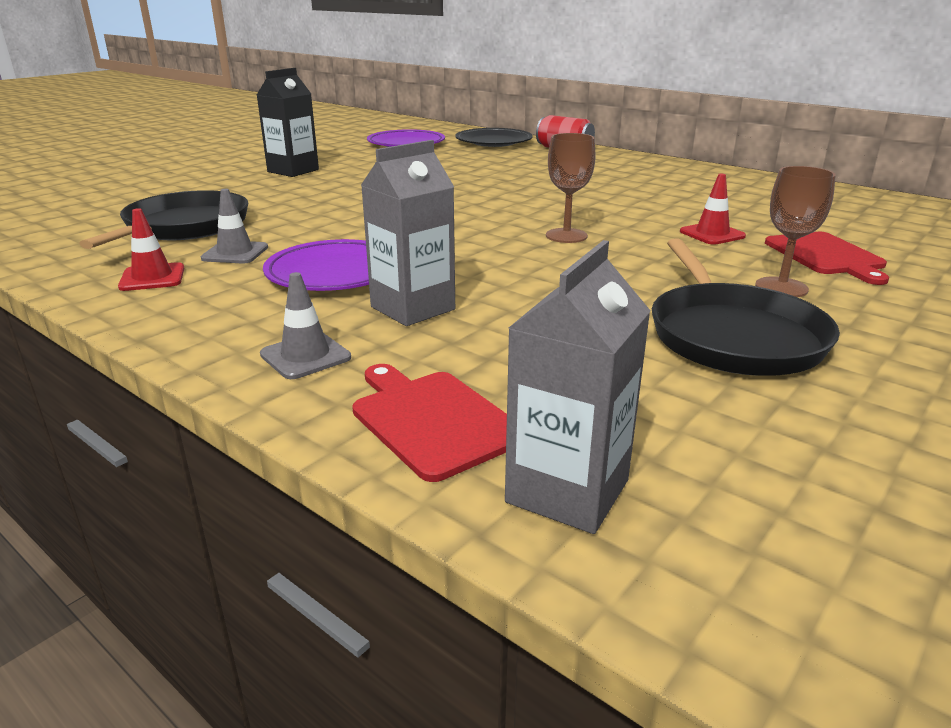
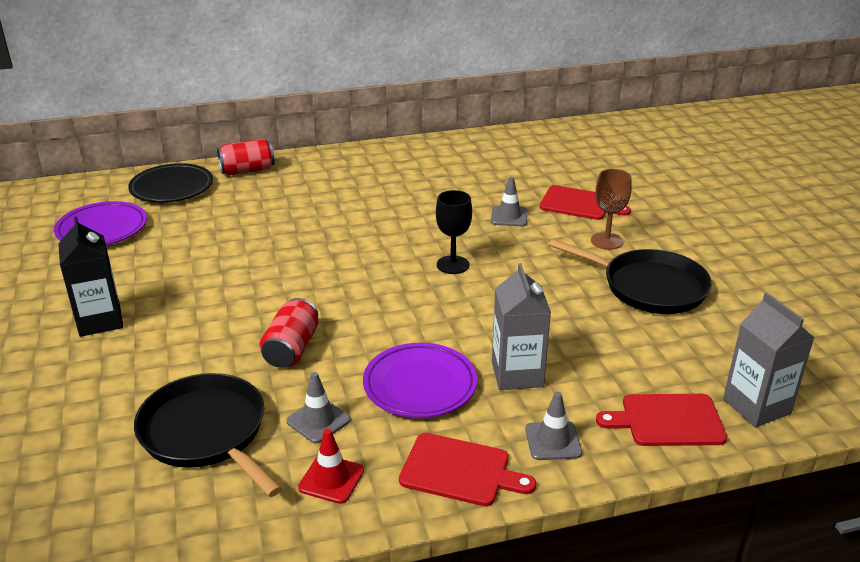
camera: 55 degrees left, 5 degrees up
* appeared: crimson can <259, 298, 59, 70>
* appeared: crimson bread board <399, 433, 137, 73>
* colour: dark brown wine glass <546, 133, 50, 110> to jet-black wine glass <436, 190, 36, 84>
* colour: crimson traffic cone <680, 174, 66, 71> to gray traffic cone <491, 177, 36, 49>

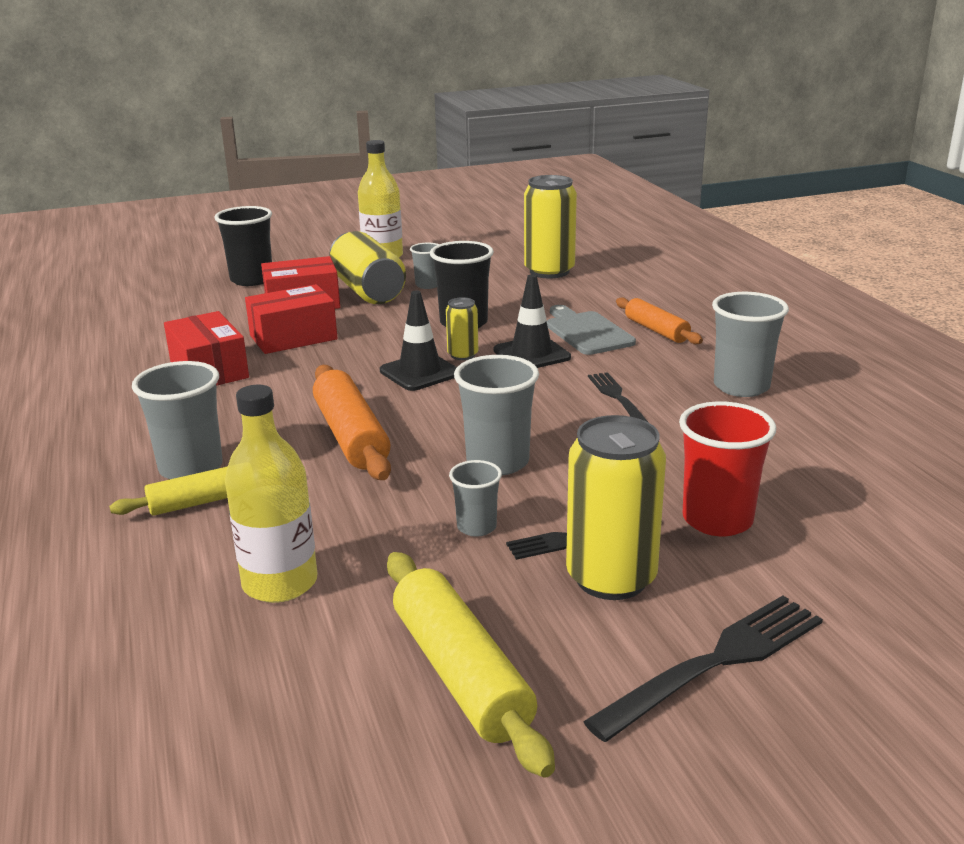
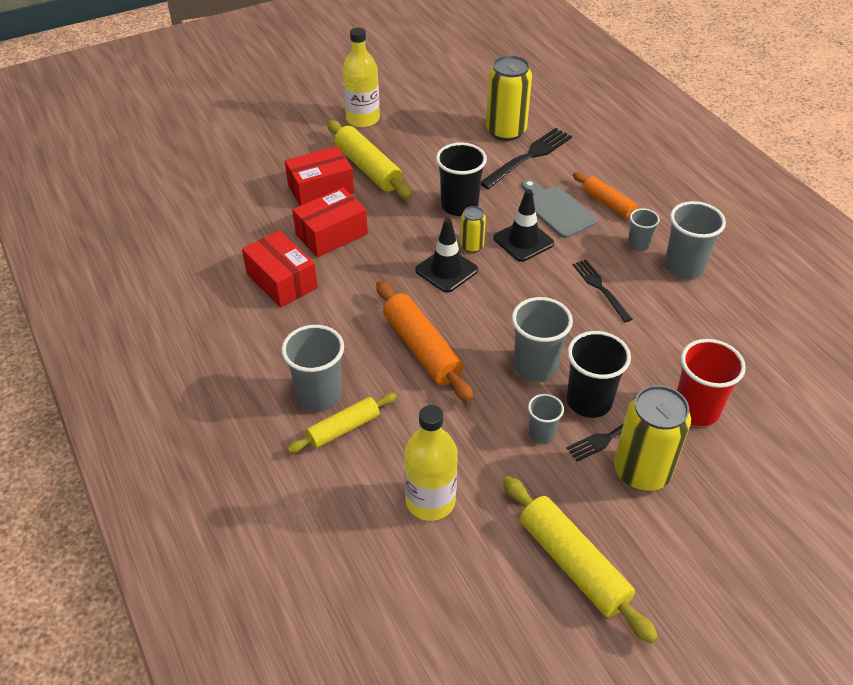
camera: 10 degrees left, 20 degrees up
* exchanged: golden can <329, 231, 77, 73> to golden pastry roller <327, 120, 85, 79>
* relocated: jet-black fork <583, 596, 240, 146> to <481, 128, 91, 61>
* relocated: jet-black tumbler <214, 206, 58, 80> to <567, 331, 64, 87>
* relocated: gray tumbler <410, 243, 29, 46> to <628, 208, 32, 43>

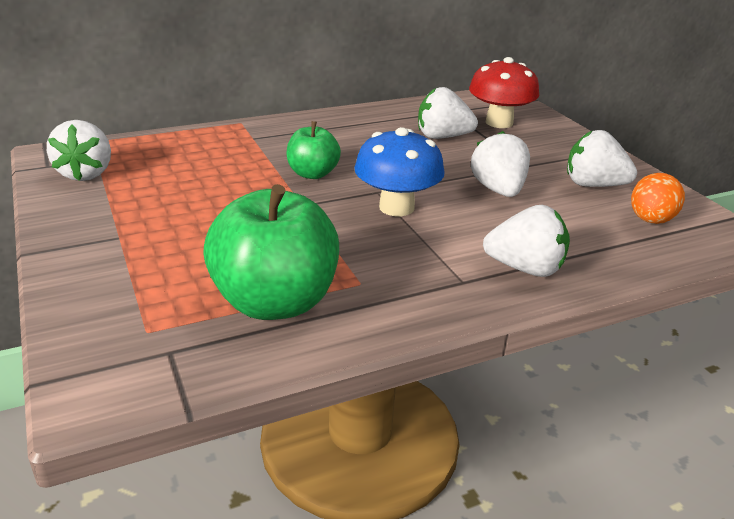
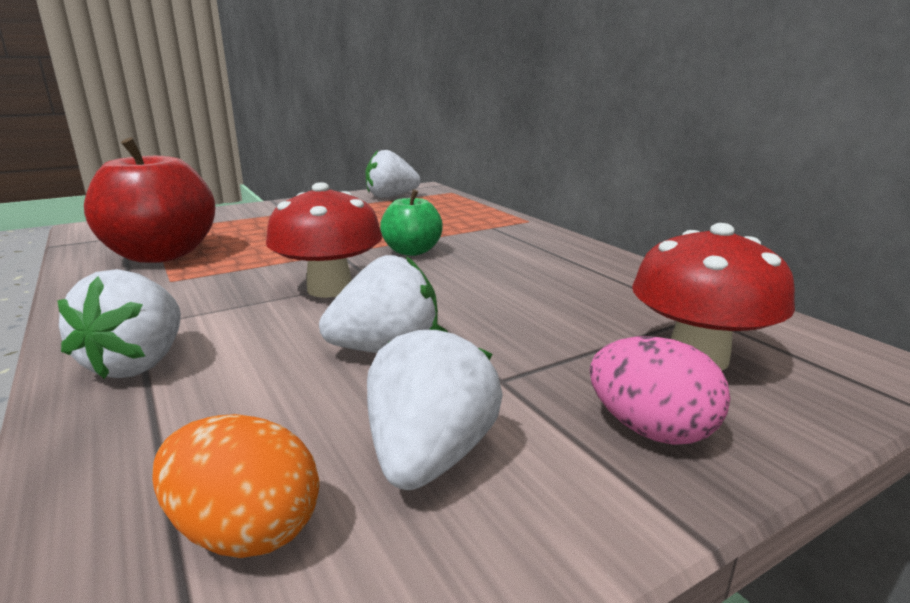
camera: 85 degrees right, 10 degrees down
* colour: emerald toy apple <203, 184, 136, 136> to crimson toy apple <84, 138, 131, 125>
* colour: royal blue mushroom <354, 127, 90, 89> to crimson mushroom <266, 182, 116, 116>
* appeared: pink toy egg <590, 336, 140, 109>
* missing: snow-white toy strawberry <418, 87, 60, 52>

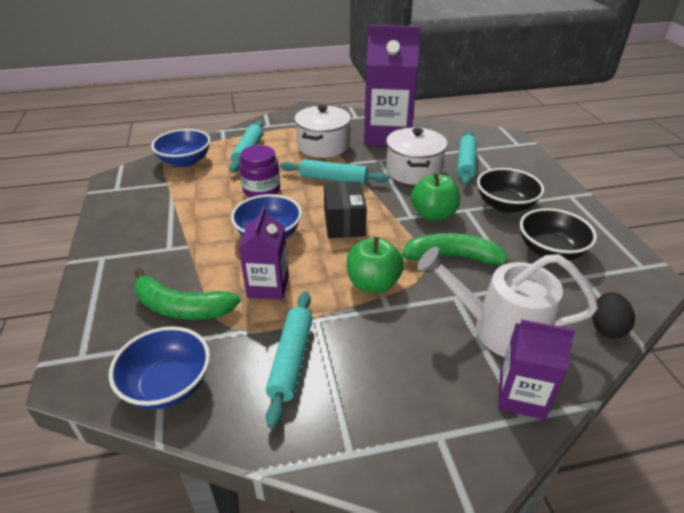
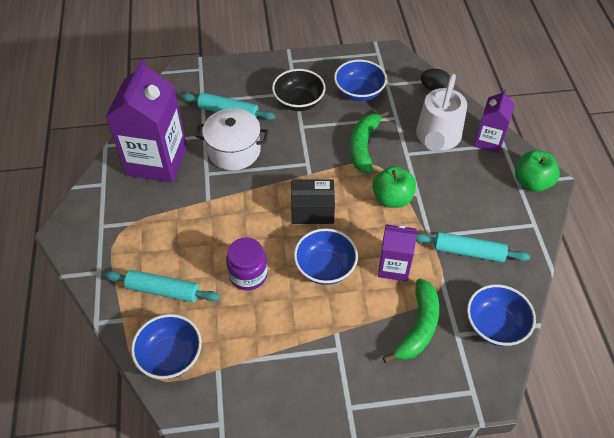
camera: 85 degrees left, 15 degrees up
* colour: jet-black bowl <520, 208, 77, 52> to royal blue bowl <334, 60, 53, 41>
* relocated: emerald toy apple <411, 173, 49, 48> to <515, 150, 45, 42>
* missing: teal pastry roller <280, 159, 109, 26>
* missing: snow-white cooking pot <294, 105, 57, 53>

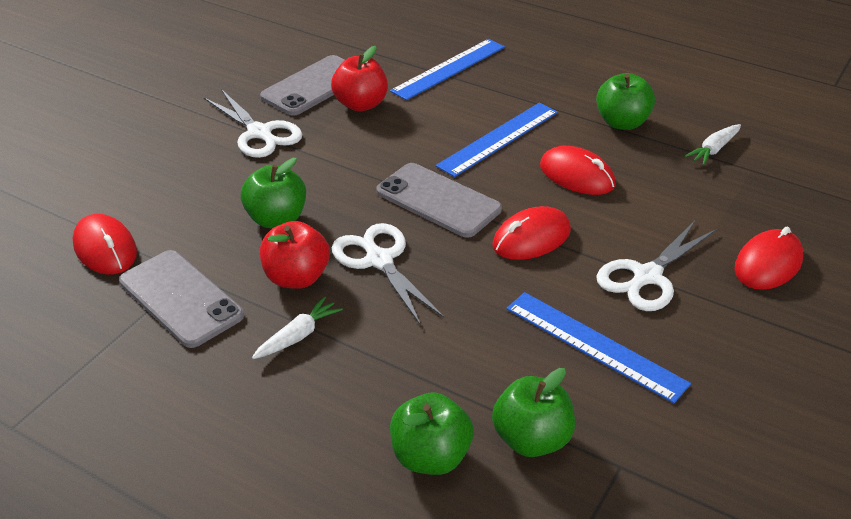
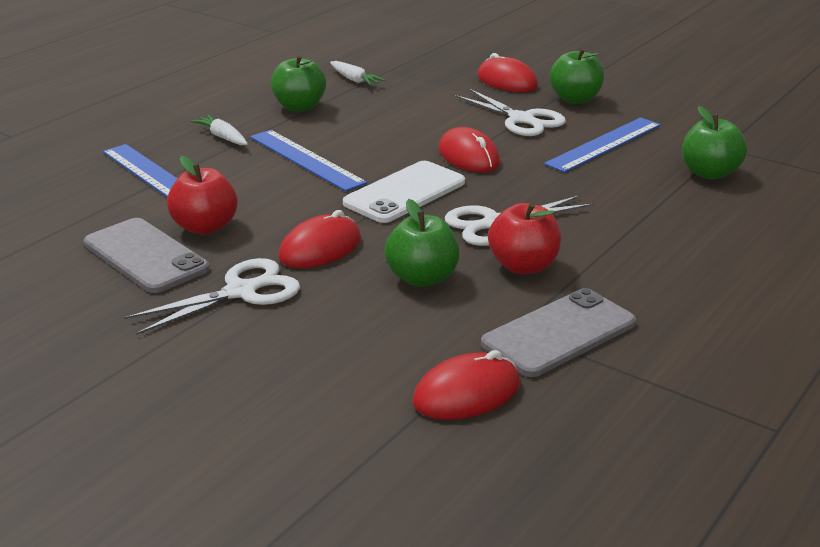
camera: 85 degrees left, 10 degrees down
* relocated: snow-white root vegetable <252, 296, 91, 63> to <191, 115, 57, 30>
* relocated: crimson computer mouse <540, 146, 76, 49> to <278, 210, 83, 58>
* colour: gray mobile phone <376, 163, 126, 75> to snow-white mobile phone <343, 161, 122, 62>
* relocated: emerald toy apple <390, 393, 84, 82> to <549, 48, 55, 56>

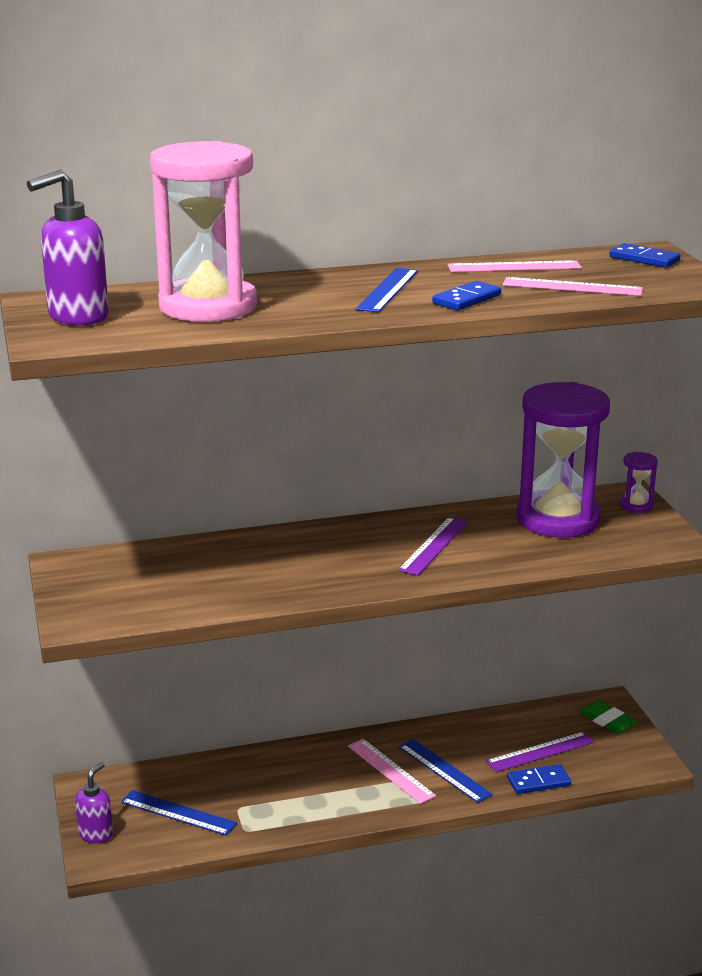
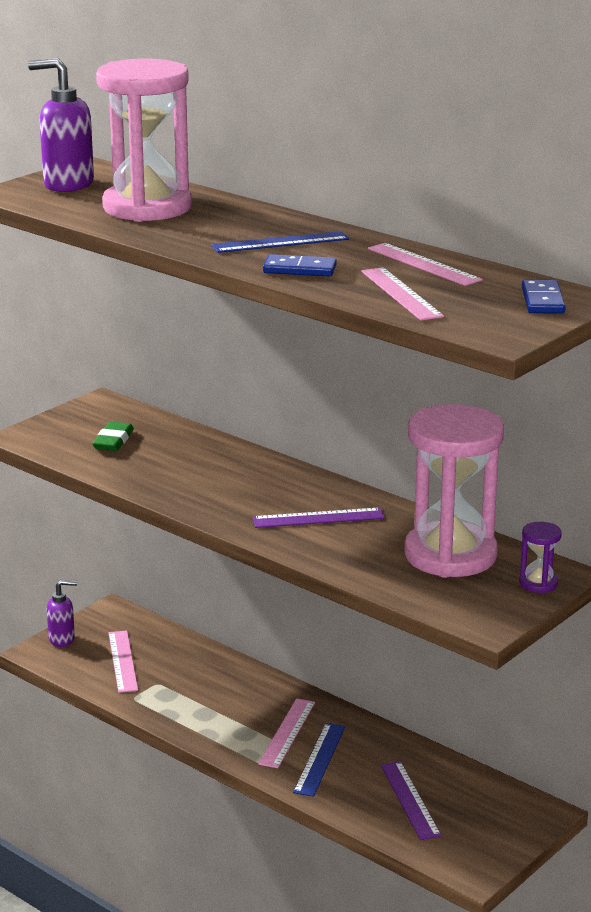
camera: 55 degrees right, 0 degrees up
* relocated: emerald eraser <579, 700, 58, 34> to <93, 422, 41, 29>
* colour: royal blue straightedge <121, 790, 116, 46> to pink straightedge <108, 630, 30, 63>
* spun: purple straightedge <486, 732, 108, 40> = <381, 761, 60, 79> 45 degrees clockwise
* colour: purple sandglass <516, 382, 94, 156> to pink sandglass <404, 404, 100, 174>
* missing: royal blue domino <507, 764, 64, 30>

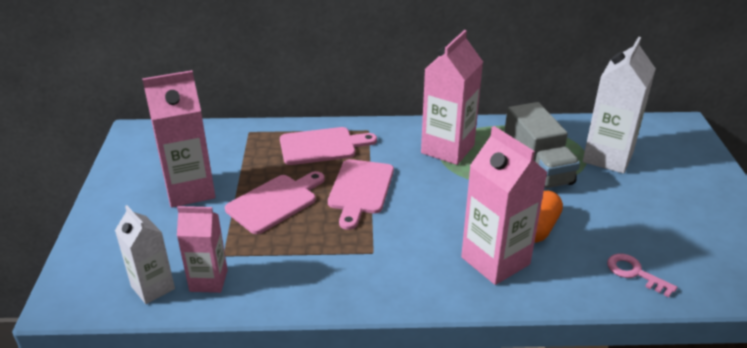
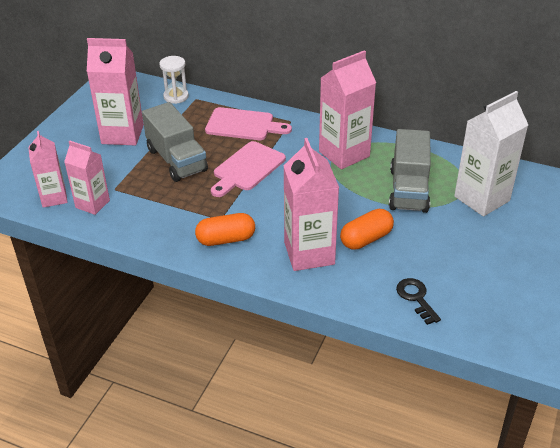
camera: 25 degrees right, 5 degrees up
* colour: snow-white milk carton <115, 205, 60, 99> to pink milk carton <28, 131, 40, 77>
* exchanged: pink bread board <225, 171, 100, 63> to gray toy truck <142, 102, 66, 80>
* appeared: snow-white sandglass <159, 56, 30, 48>
* appeared: orange-coloured capsule <195, 213, 60, 33>
* colour: pink key <607, 254, 70, 43> to jet-black key <396, 278, 45, 47>

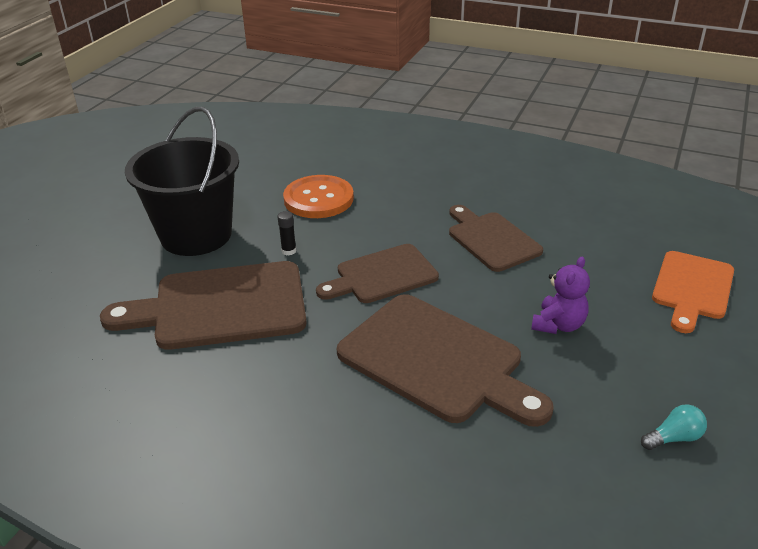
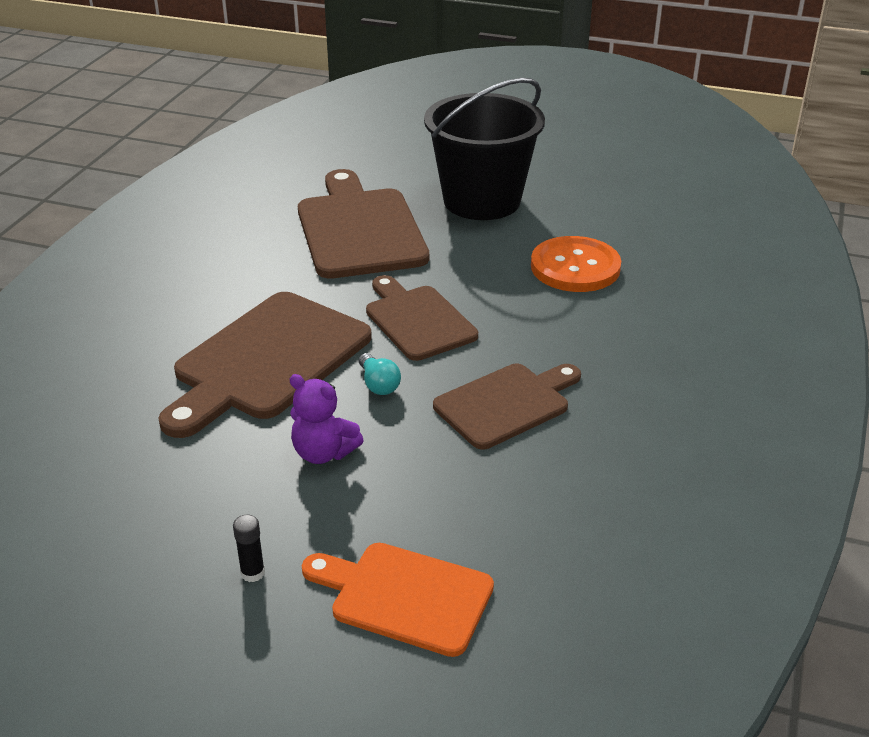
camera: 85 degrees right, 0 degrees up
* relocated: jet-black stick of glue <277, 211, 19, 45> to <233, 515, 32, 67>
* relocated: teal light bulb <641, 404, 66, 46> to <359, 353, 42, 42>

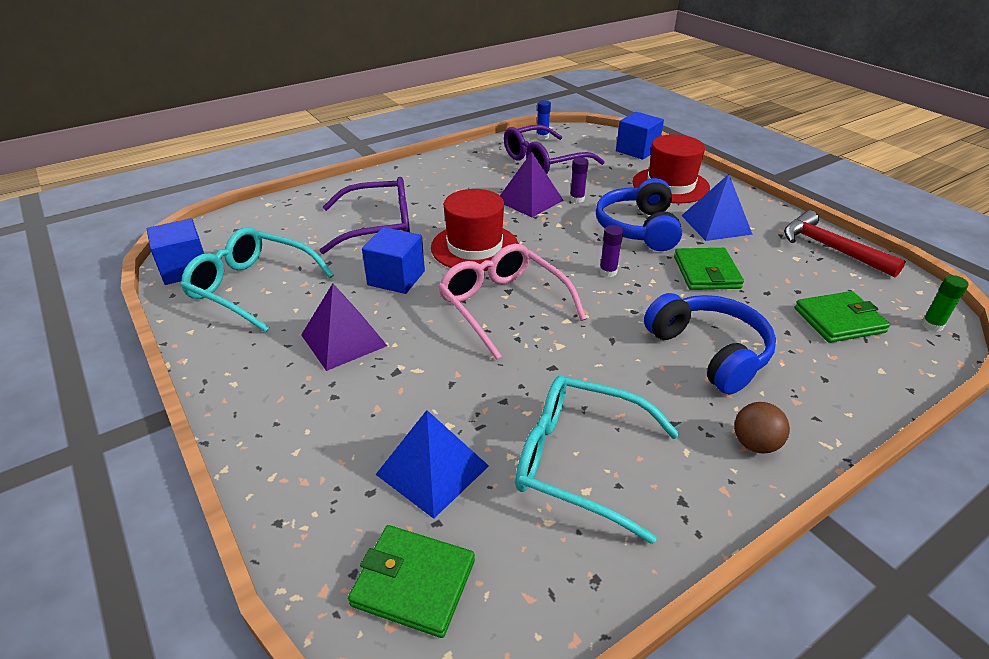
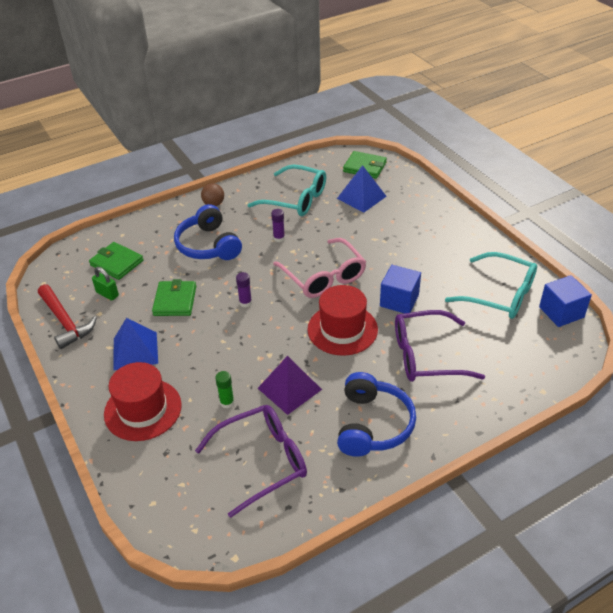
camera: 175 degrees left, 5 degrees up
* spun: emerald card wallet <795, 291, 95, 52> = <89, 242, 55, 38> 45 degrees clockwise
* appeared: emerald lock <92, 267, 27, 34>
* relocated: emerald stick of glue <921, 275, 48, 57> to <215, 371, 19, 38>
* relocated: purple stick of glue <570, 157, 18, 46> to <271, 209, 14, 33>
* relocated: royal blue over-ear headphones <596, 178, 86, 73> to <337, 372, 79, 85>
* missing: purple solid pyramid <301, 283, 86, 88>
* missing: royal blue stick of glue <536, 100, 15, 40>
* missing: royal blue cube <616, 112, 48, 48>

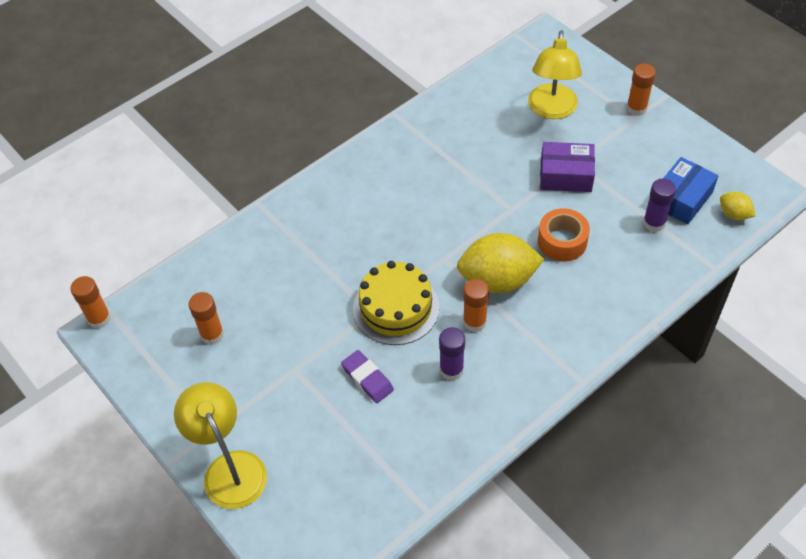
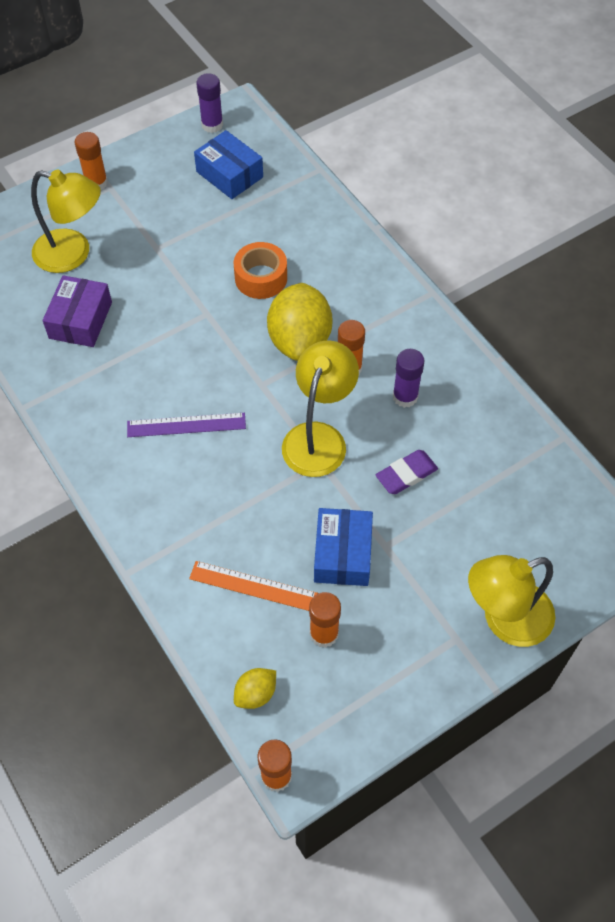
camera: 85 degrees left, 5 degrees up
* relocated: purple box <540, 142, 55, 50> to <43, 275, 69, 72>
* appeared: purple straightedge <127, 413, 119, 24>
* appeared: orange-coloured straightedge <189, 561, 129, 50>
* relocated: purple stick of glue <643, 179, 33, 53> to <196, 73, 27, 60>
* relocated: golden lemon <720, 192, 36, 28> to <234, 668, 42, 41>
* exchanged: golden cake <353, 261, 87, 84> to golden desk lamp <282, 340, 77, 137>
* appeared: royal blue box <314, 508, 59, 78>

